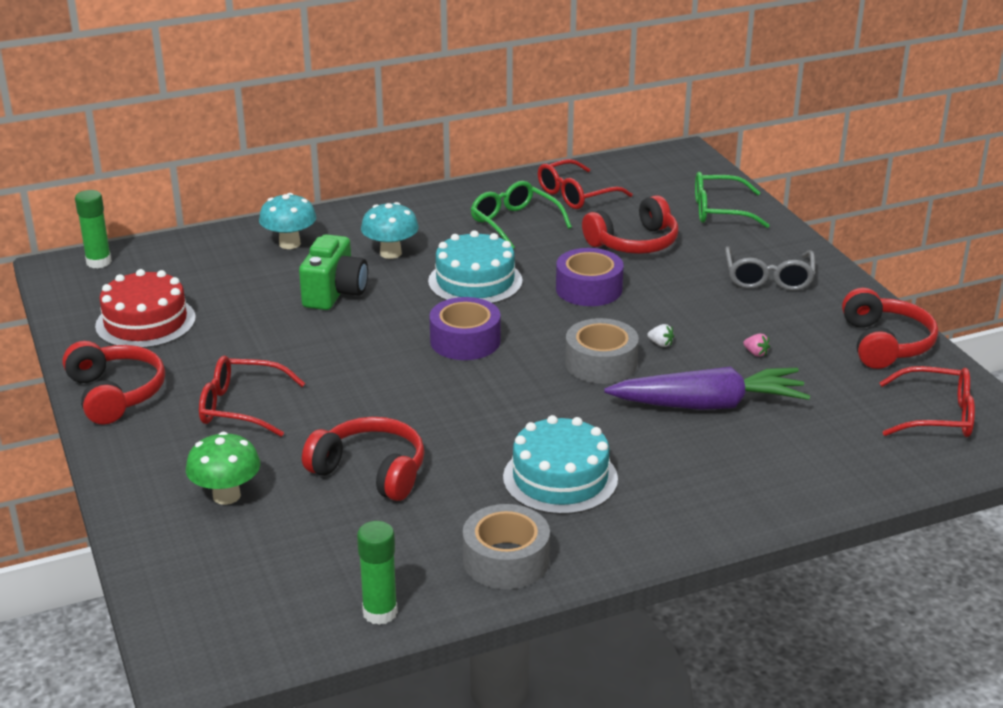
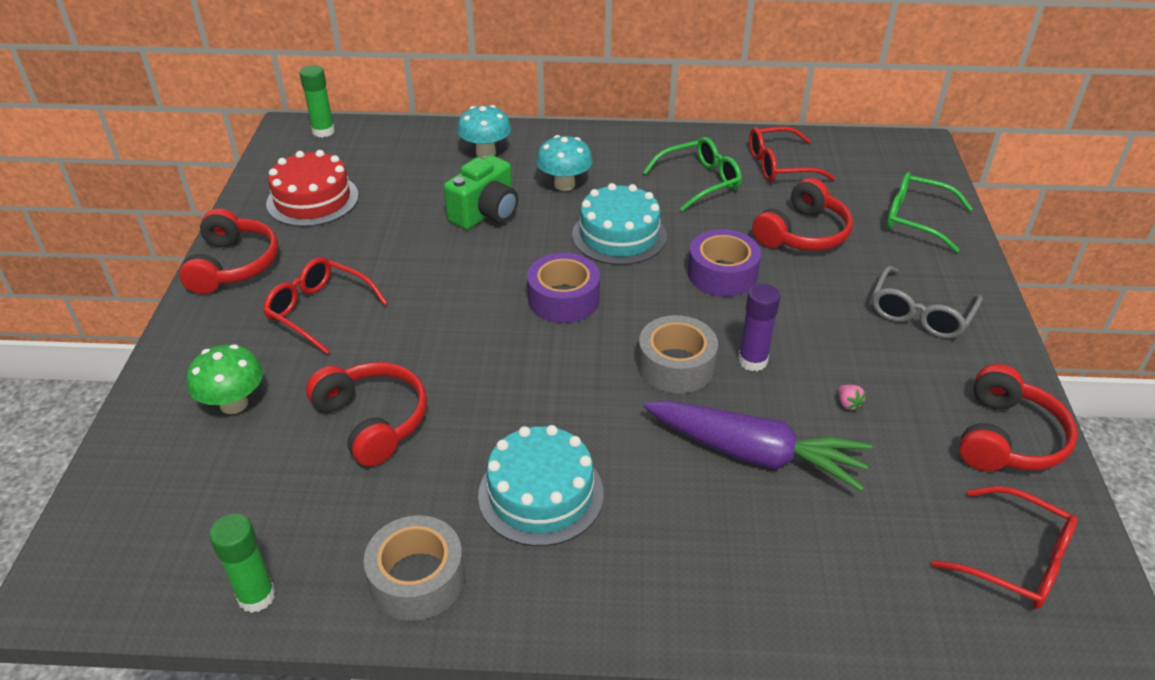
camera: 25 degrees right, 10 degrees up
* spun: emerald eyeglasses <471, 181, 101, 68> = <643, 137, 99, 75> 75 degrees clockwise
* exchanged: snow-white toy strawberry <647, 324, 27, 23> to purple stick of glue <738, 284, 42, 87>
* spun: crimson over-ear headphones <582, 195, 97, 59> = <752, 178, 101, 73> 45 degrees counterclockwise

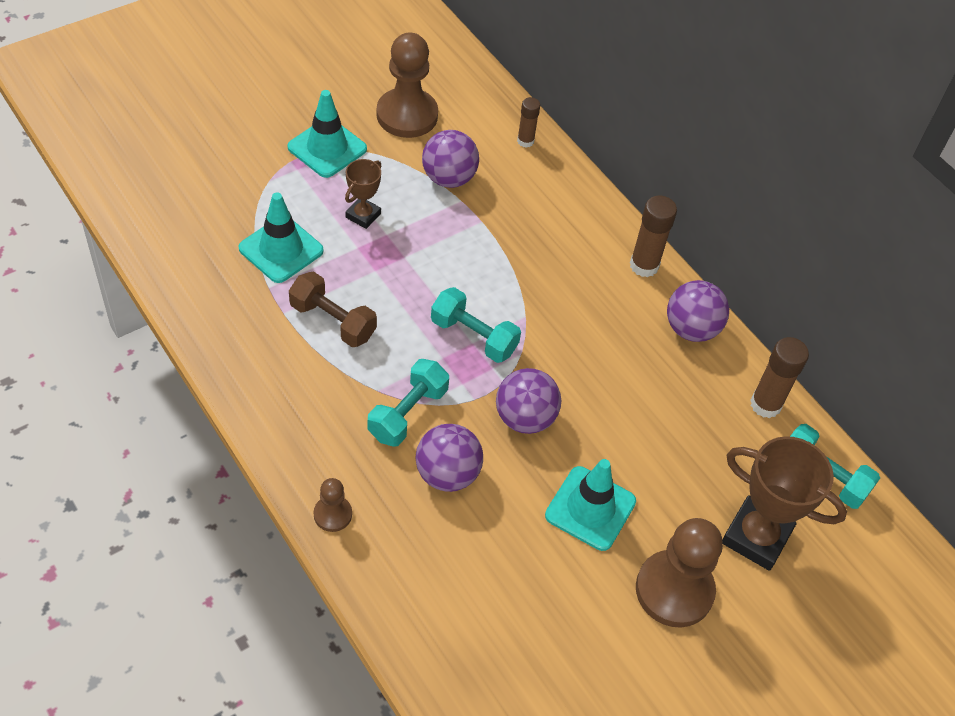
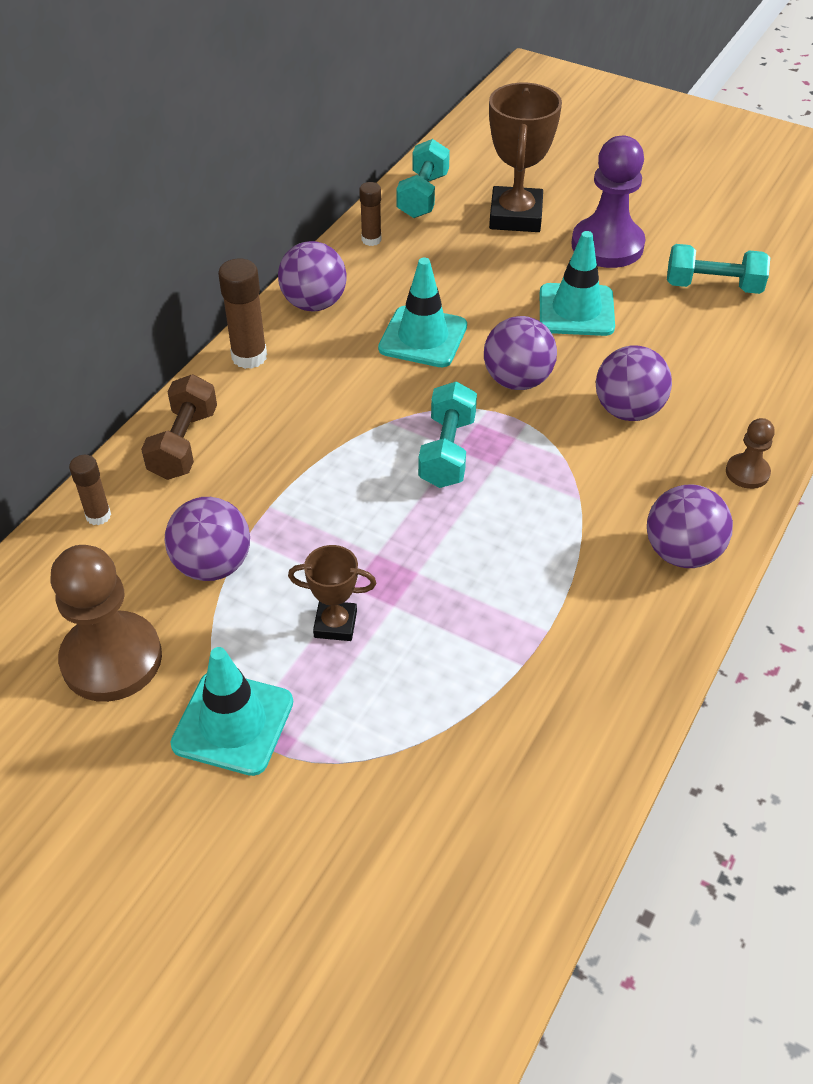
camera: 110 degrees left, 5 degrees down
* relocated: dark brown free weight <289, 272, 88, 75> to <141, 374, 76, 106>
* size: dark brown stick of glue <750, 337, 59, 81> = <359, 182, 22, 64> x0.62
* relocated: teal traffic cone <239, 192, 85, 91> to <378, 258, 89, 109>
* colour: dark brown chess pawn <636, 518, 87, 110> to purple chess pawn <571, 135, 75, 133>
* appeared: purple play ball <647, 484, 86, 84>
* relocated: teal free weight <368, 359, 81, 88> to <667, 244, 103, 50>

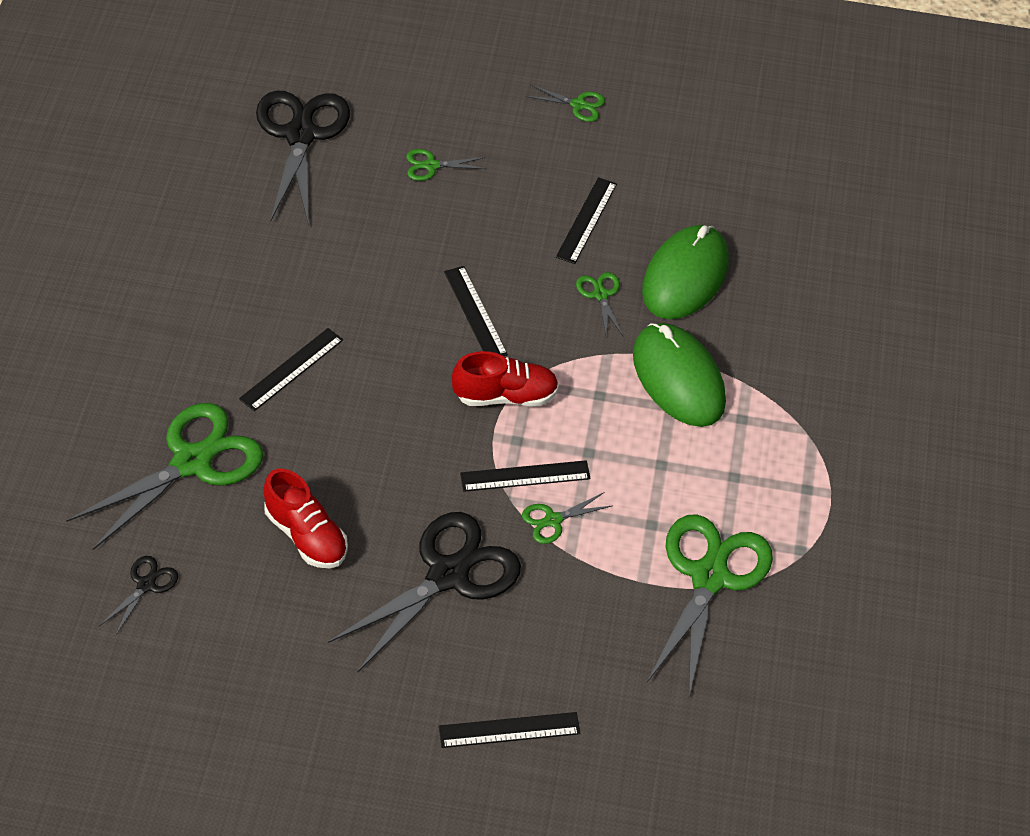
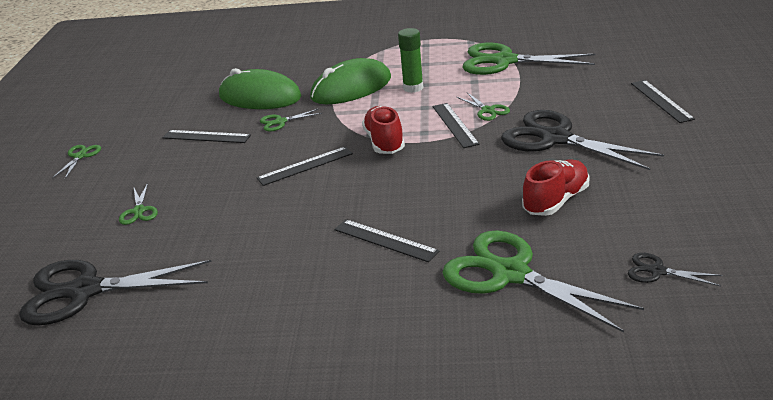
camera: 90 degrees left, 20 degrees down
* appeared: emerald stick of glue <398, 28, 25, 65>

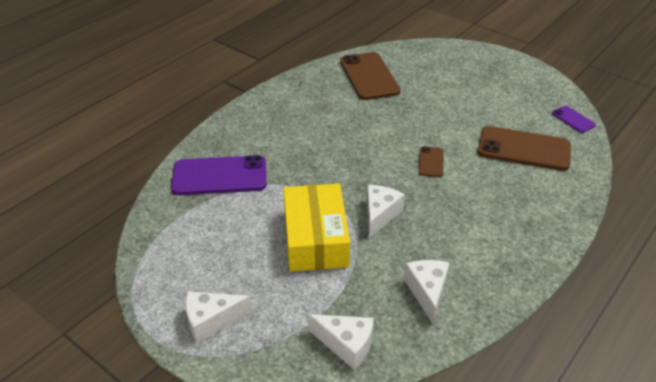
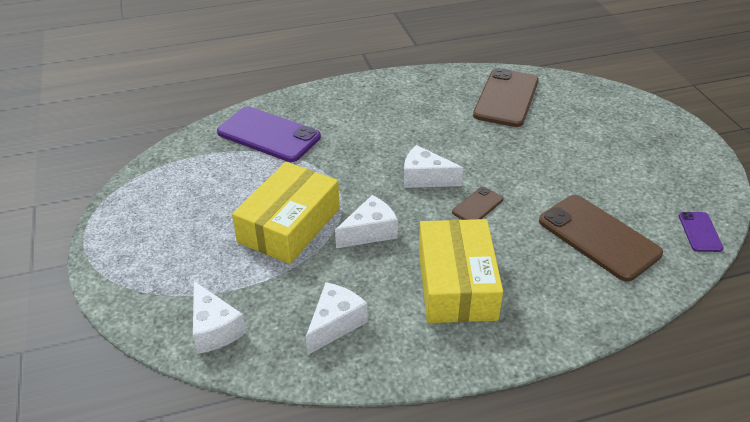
camera: 35 degrees right, 0 degrees up
* relocated: snow-white cheese <185, 291, 67, 52> to <404, 145, 59, 43>
* appeared: golden box <419, 219, 84, 104>

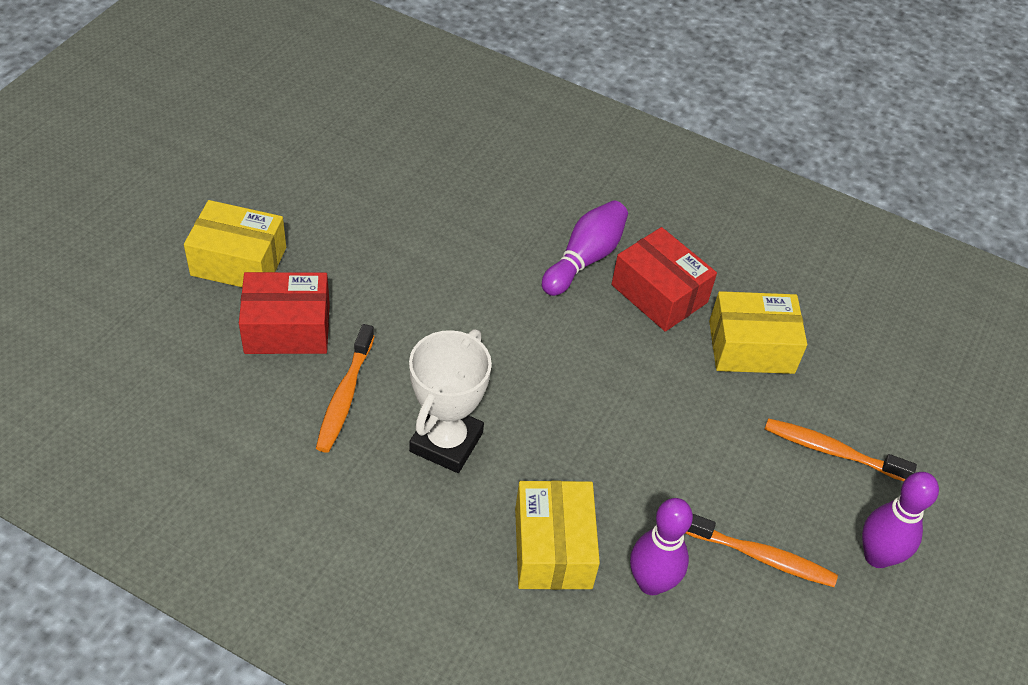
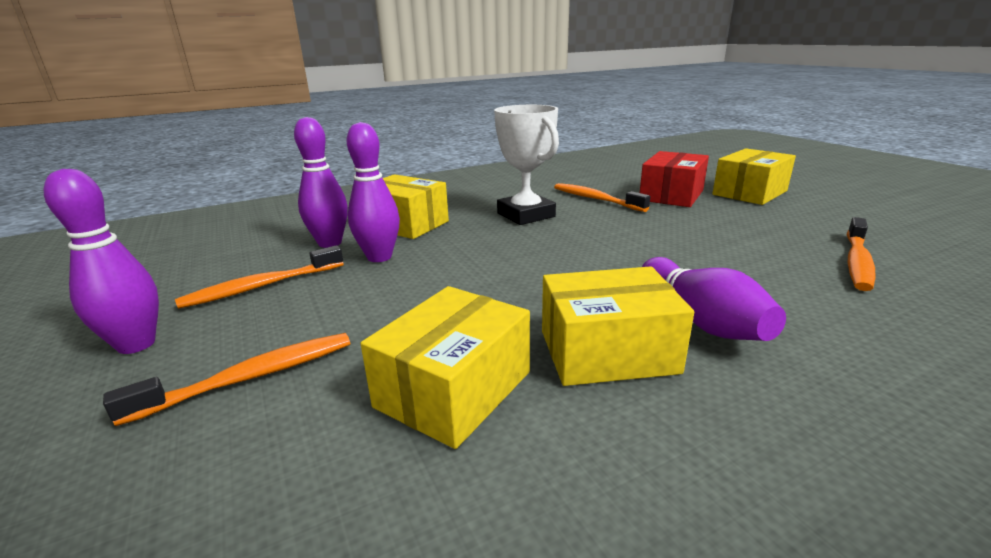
camera: 130 degrees right, 25 degrees down
* appeared: purple bowling pin <347, 122, 53, 140>
* colour: crimson box <611, 227, 106, 105> to golden box <542, 266, 152, 120>
* appeared: orange-coloured dental brush <846, 217, 30, 74>

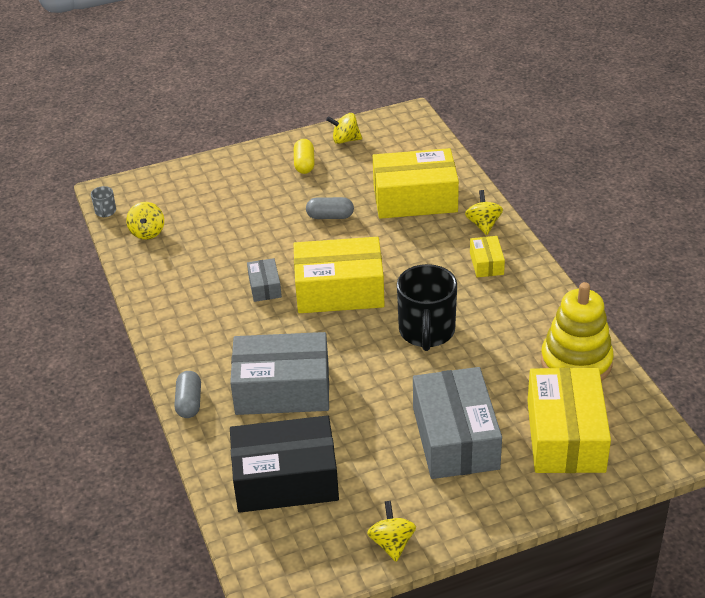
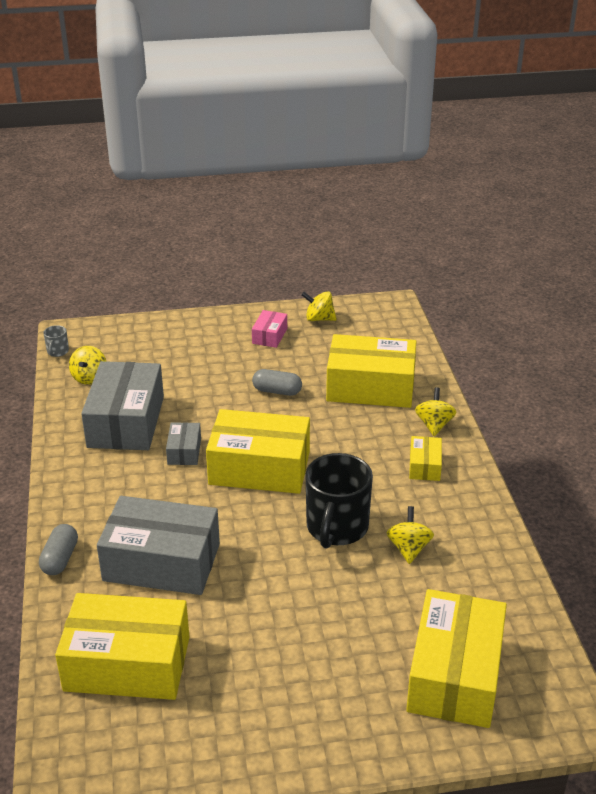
camera: 10 degrees right, 5 degrees down
* colour: jet-black box <230, 415, 109, 98> to golden box <55, 593, 134, 107>
* relocated: gray box <413, 367, 89, 112> to <81, 361, 83, 89>
* exchanged: golden capsule <294, 139, 21, 35> to pink box <252, 310, 35, 38>
* relocated: golden spinning top <367, 501, 49, 61> to <386, 506, 48, 58>
* missing: golden stacking toy <541, 282, 73, 99>

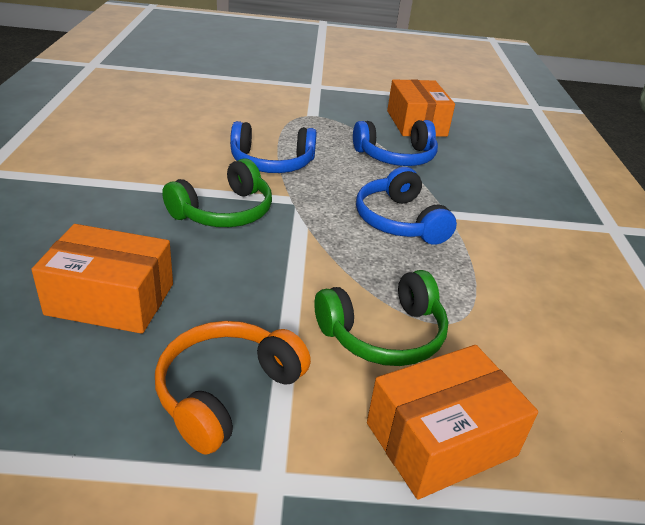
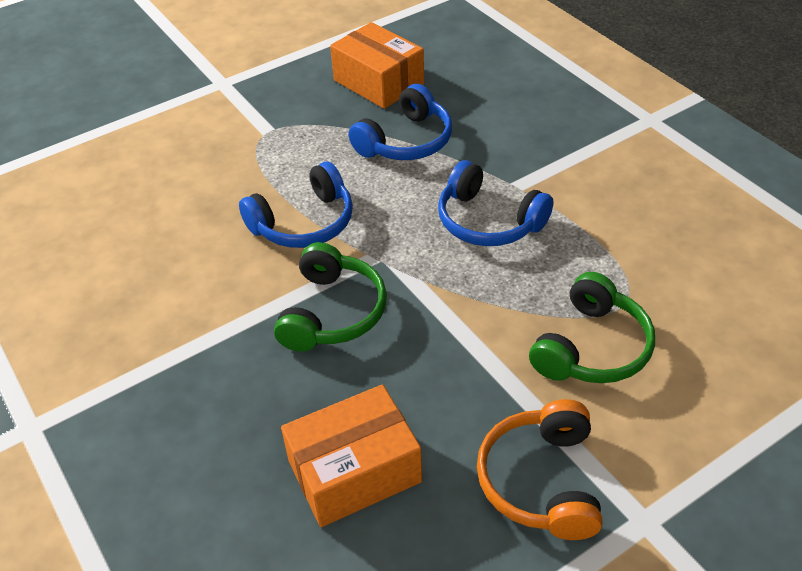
camera: 30 degrees left, 10 degrees up
* missing: orange-coloured box <367, 345, 171, 154>

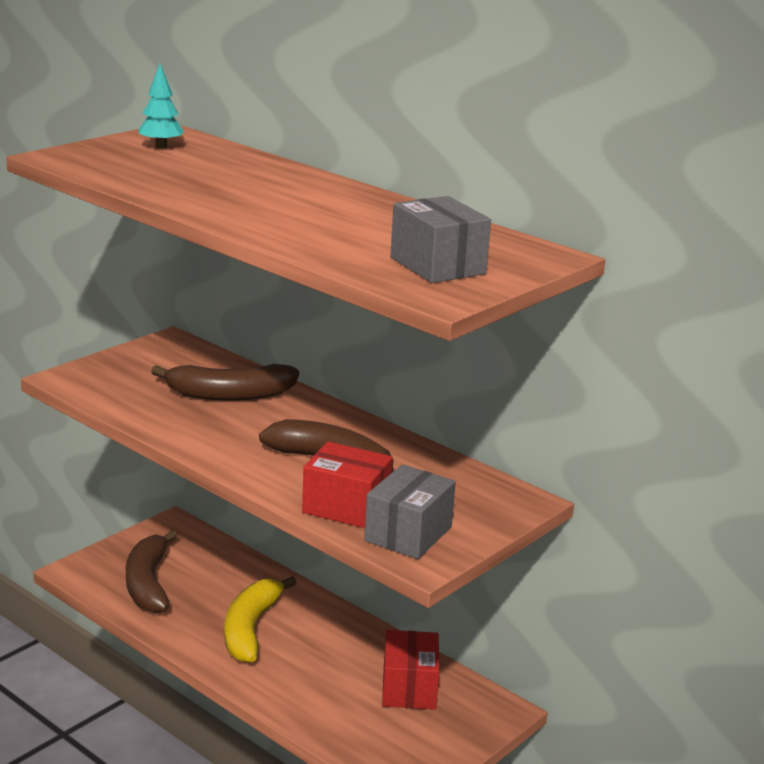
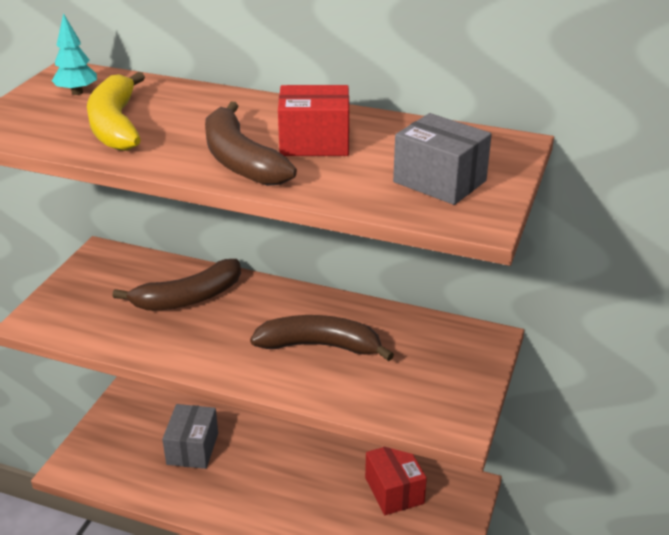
camera: 20 degrees left, 10 degrees up
* relocated: golden banana fruit <225, 576, 72, 87> to <87, 72, 58, 79>
* relocated: gray box <364, 464, 92, 95> to <162, 404, 56, 65>
* relocated: dark brown banana fruit <126, 530, 52, 83> to <205, 101, 92, 85>
* relocated: crimson box <302, 442, 91, 86> to <278, 85, 71, 71>

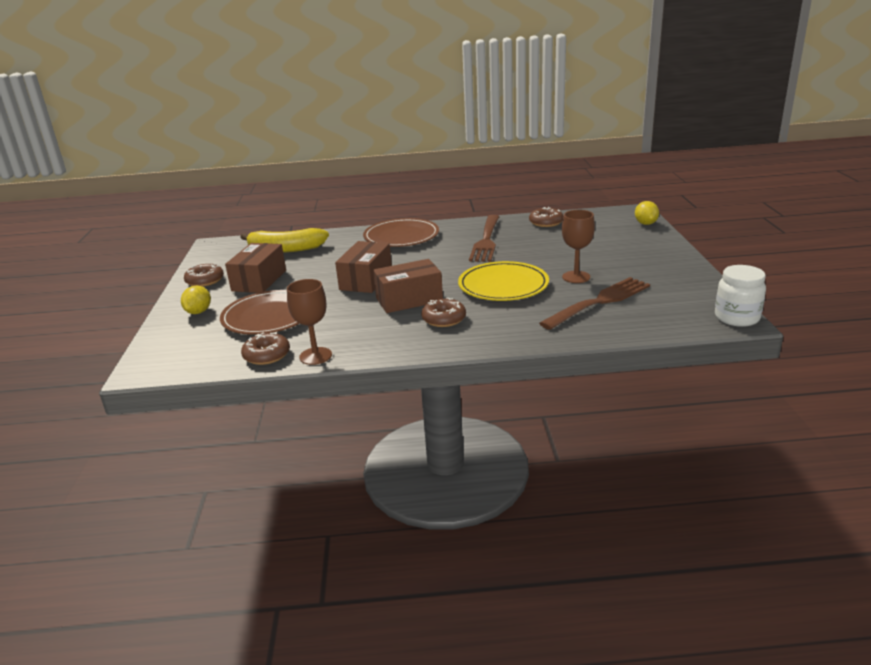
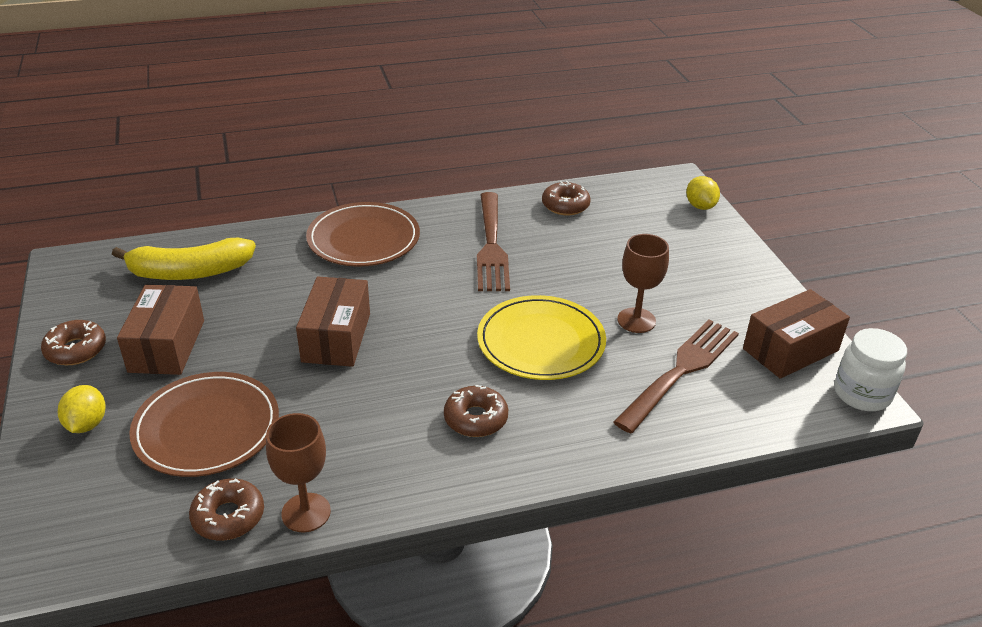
camera: 15 degrees left, 10 degrees up
* relocated: dark brown box <373, 259, 70, 54> to <743, 289, 107, 90>

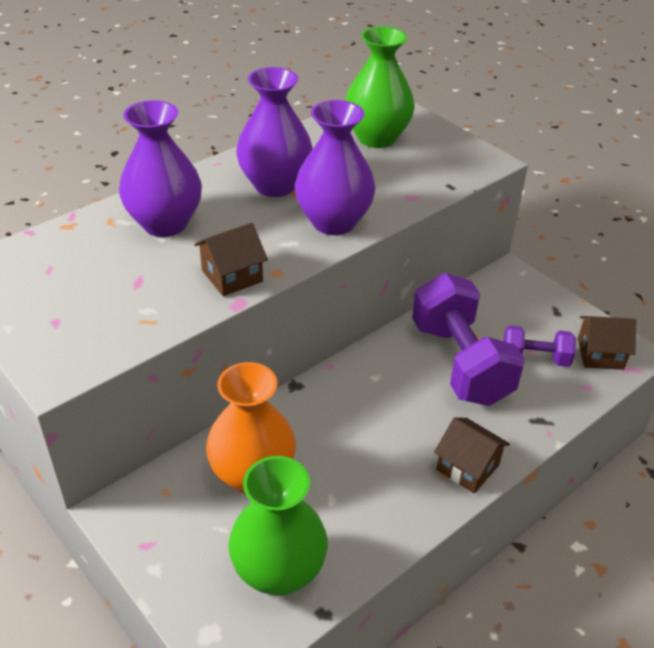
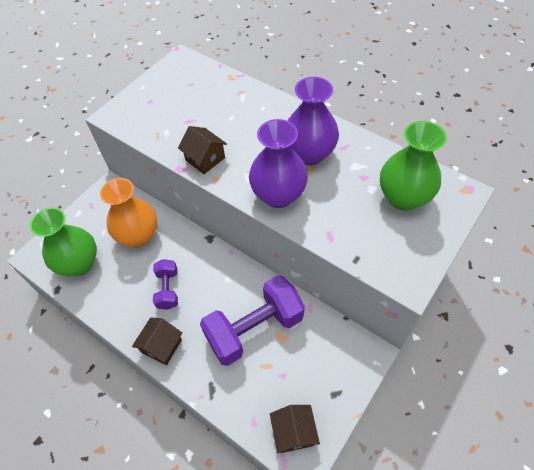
camera: 80 degrees right, 15 degrees up
* relocated: purple free weight <503, 325, 73, 42> to <153, 259, 25, 51>
* missing: purple flower vase <119, 100, 83, 137>

